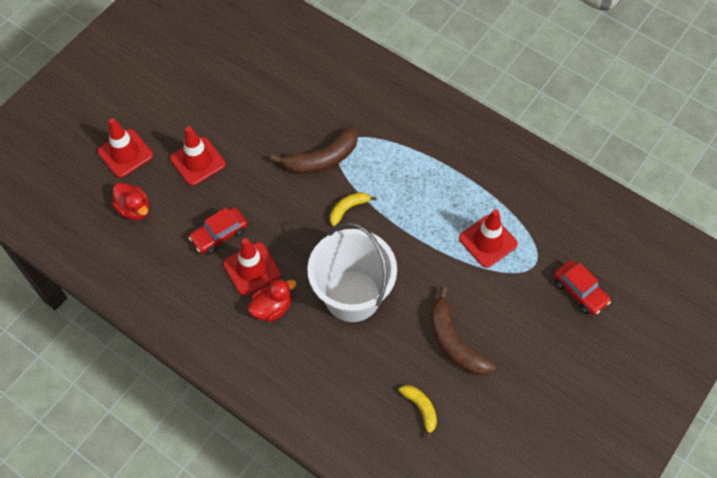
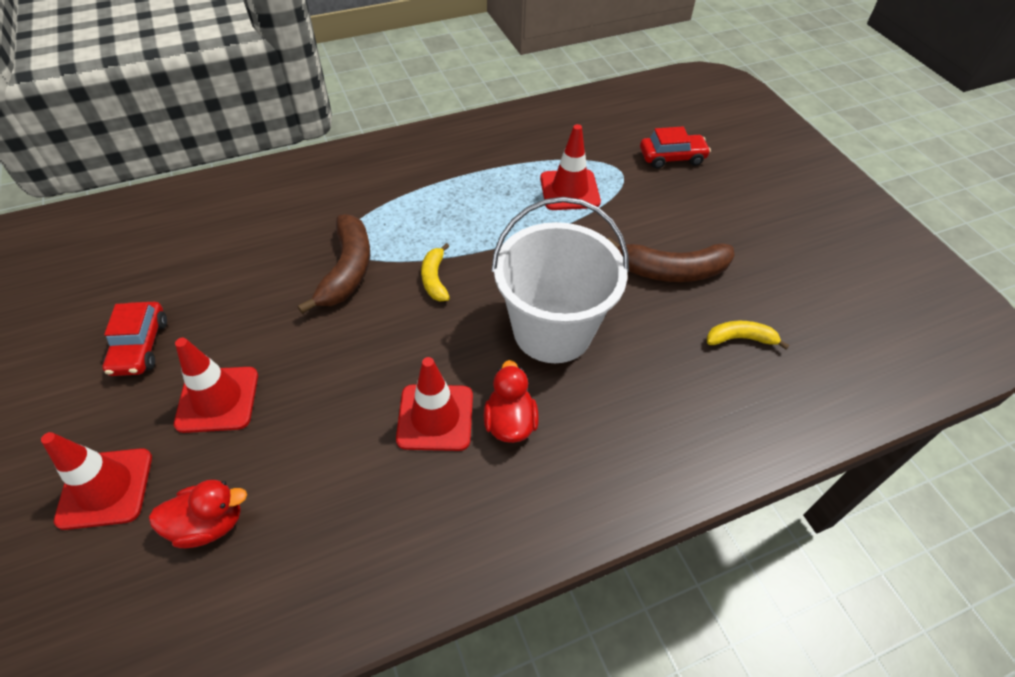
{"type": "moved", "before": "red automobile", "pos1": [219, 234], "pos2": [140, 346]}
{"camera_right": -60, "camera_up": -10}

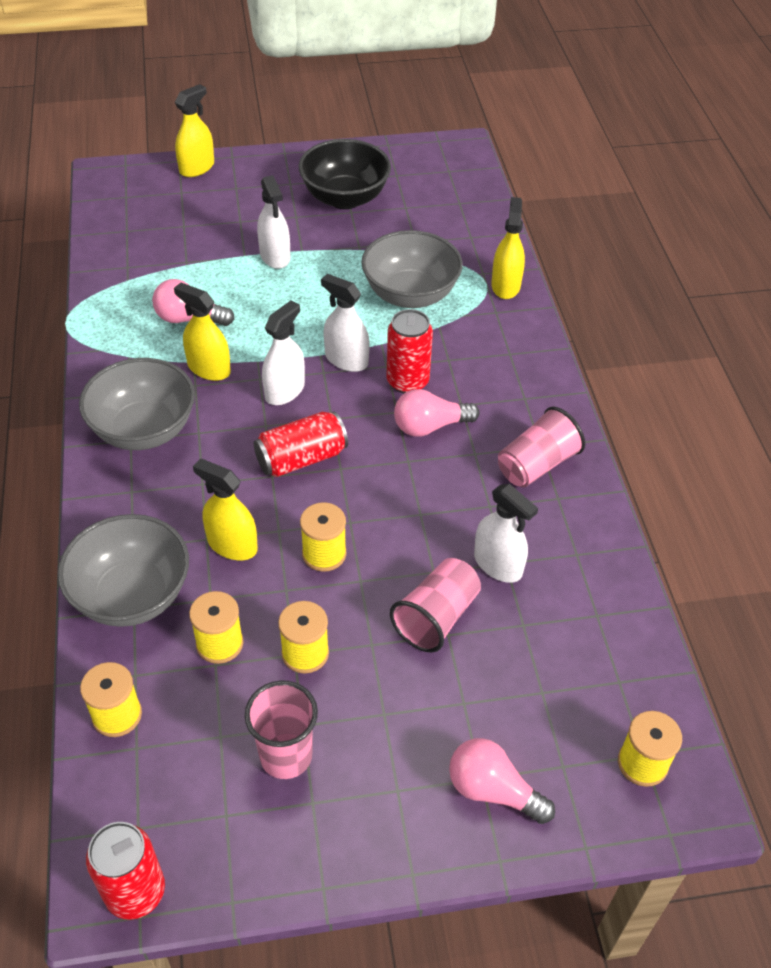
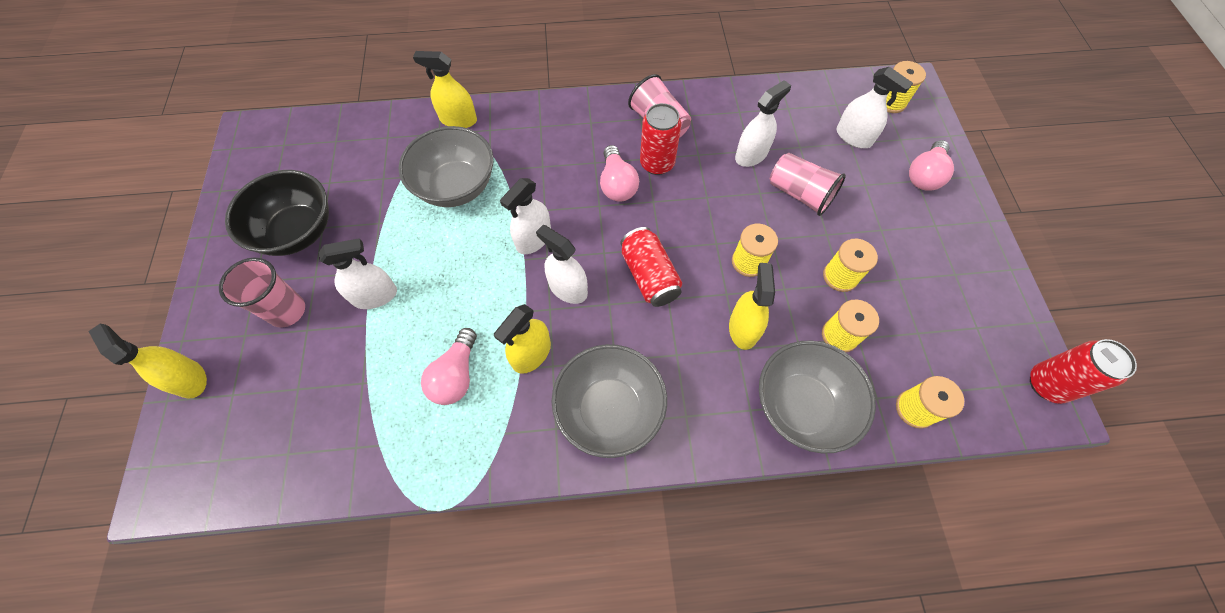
{"type": "moved", "before": "pink tumbler", "pos1": [286, 756], "pos2": [287, 311]}
{"type": "moved", "before": "red can", "pos1": [407, 381], "pos2": [657, 164]}
{"type": "turned", "before": "bright yellow spray cleaner", "pos1": [232, 545], "pos2": [743, 328], "turn": 150}
{"type": "added", "after": "pure white spray cleaner", "pos2": [853, 137]}
{"camera_right": -85, "camera_up": 15}

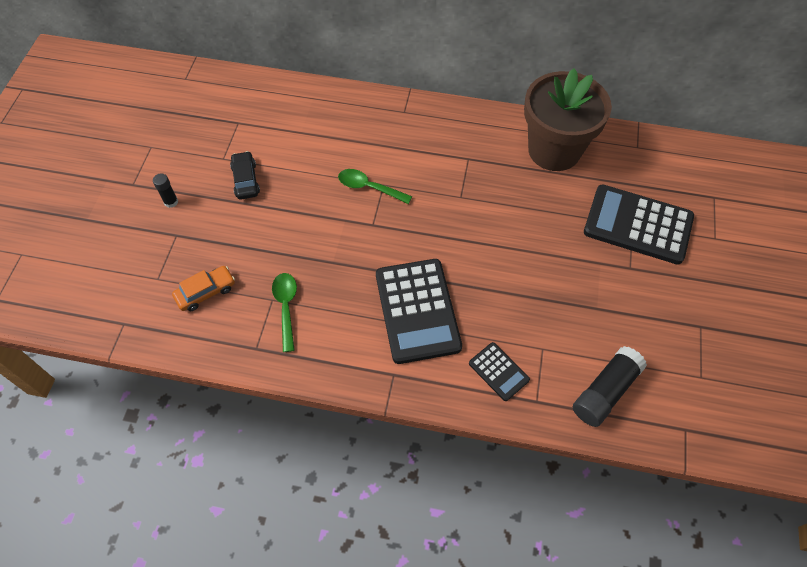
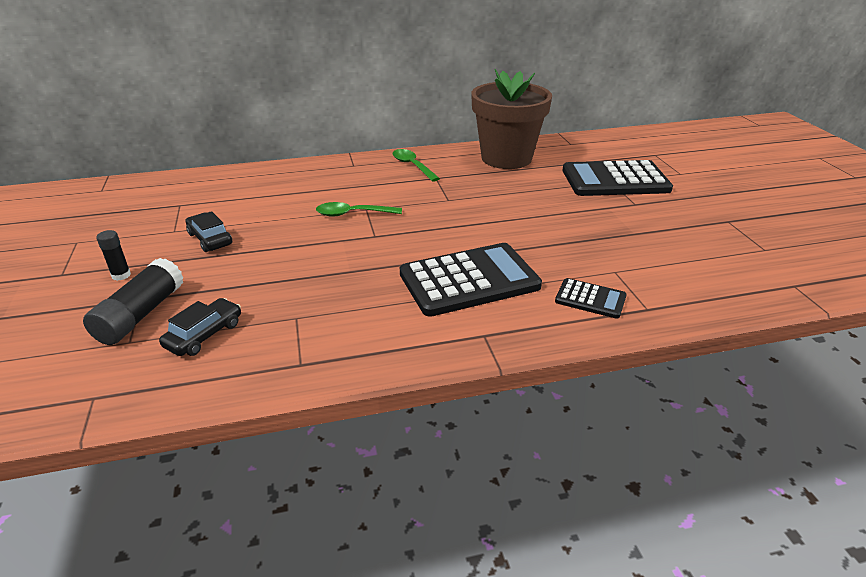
{"type": "moved", "before": "ebony stick of glue", "pos1": [605, 392], "pos2": [141, 314]}
{"type": "recoloured", "before": "orange automobile", "after": "ebony automobile", "pos1": [206, 292], "pos2": [204, 335]}
{"type": "moved", "before": "leaf-green teaspoon", "pos1": [286, 307], "pos2": [412, 166]}
{"type": "turned", "before": "ebony adding machine", "pos1": [417, 311], "pos2": [469, 280], "turn": -75}
{"camera_right": -25, "camera_up": -25}

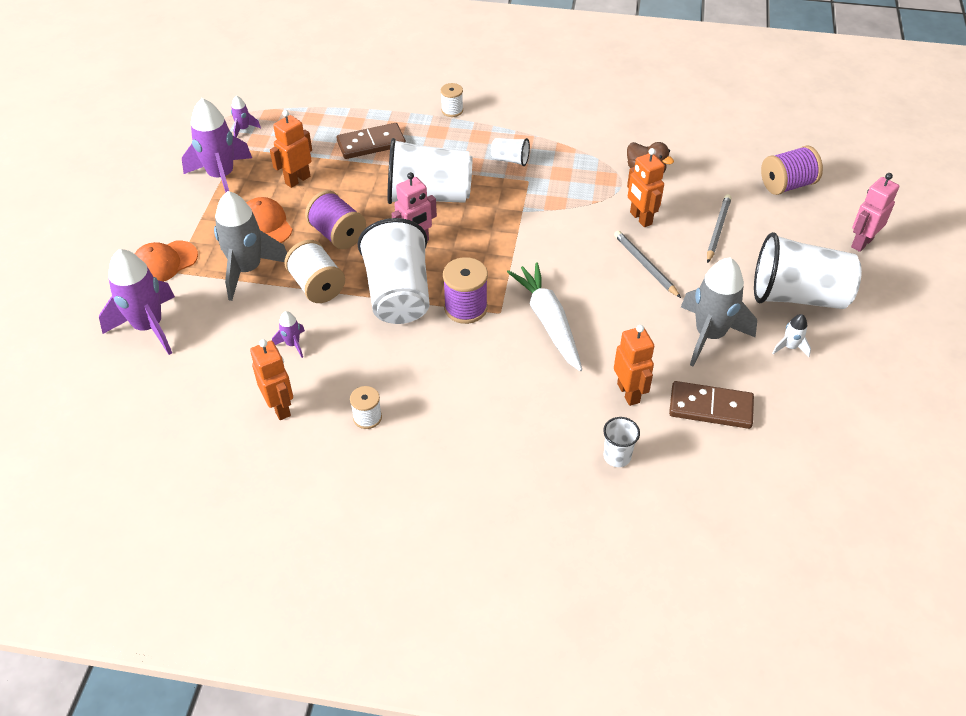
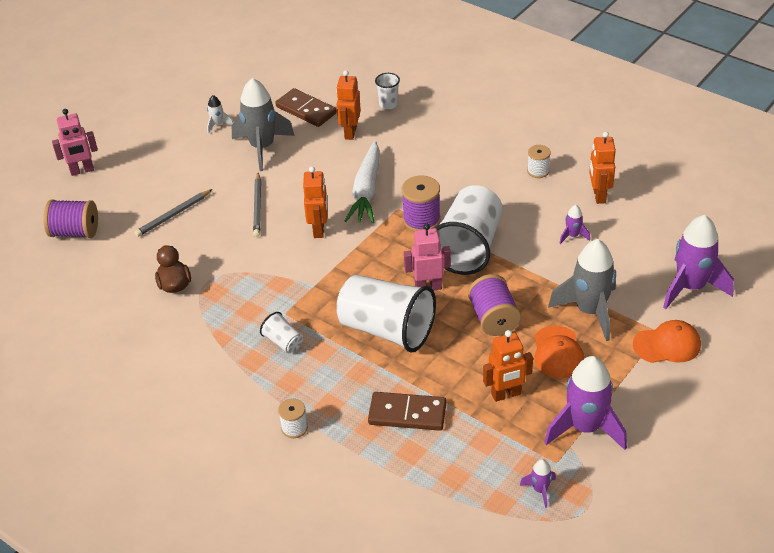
{"type": "moved", "before": "orange robot figure", "pos1": [640, 218], "pos2": [319, 229]}
{"type": "removed", "before": "pure white reel of thread", "pos1": [317, 286]}
{"type": "removed", "before": "pure white tumbler", "pos1": [797, 296]}
{"camera_right": -150, "camera_up": -5}

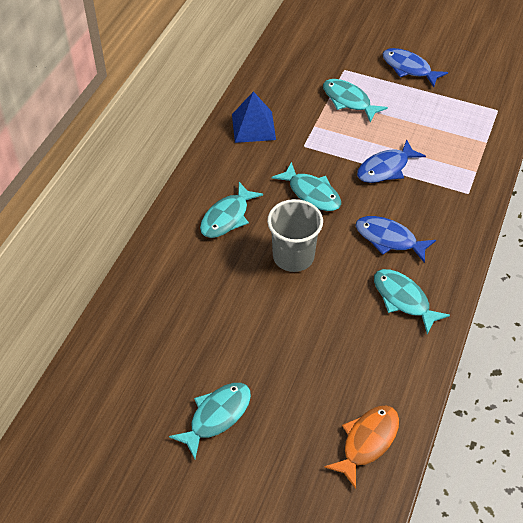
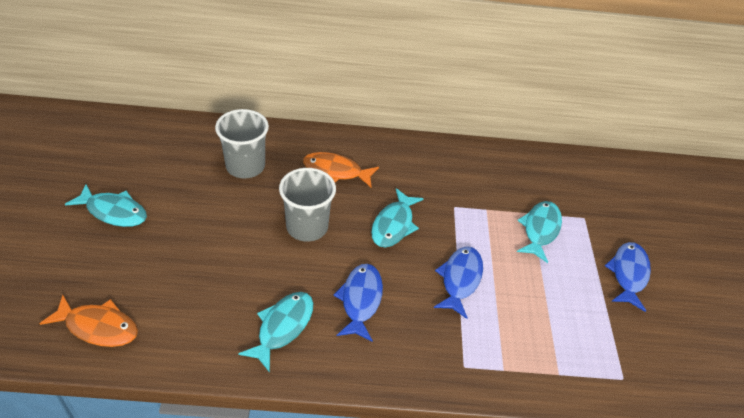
{"type": "added", "after": "gray tumbler", "pos2": [245, 166]}
{"type": "recoloured", "before": "aqua fish", "after": "orange fish", "pos1": [227, 217], "pos2": [336, 171]}
{"type": "turned", "before": "royal blue fish", "pos1": [386, 168], "pos2": [460, 279], "turn": 75}
{"type": "removed", "before": "royal blue pyramid shape", "pos1": [253, 127]}
{"camera_right": 65, "camera_up": -5}

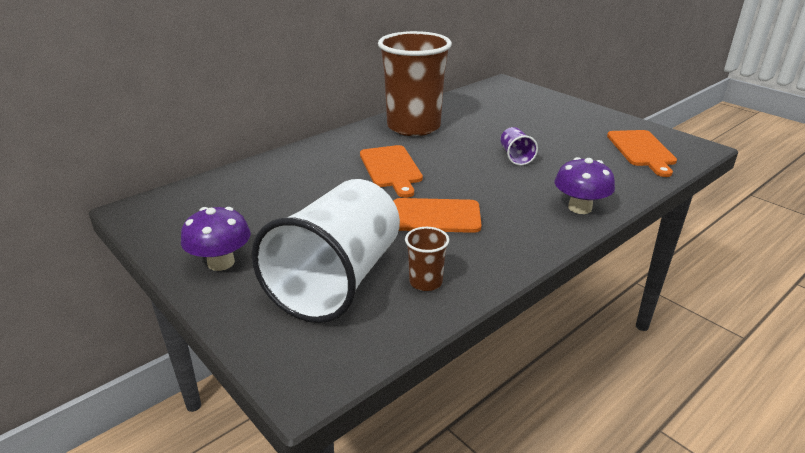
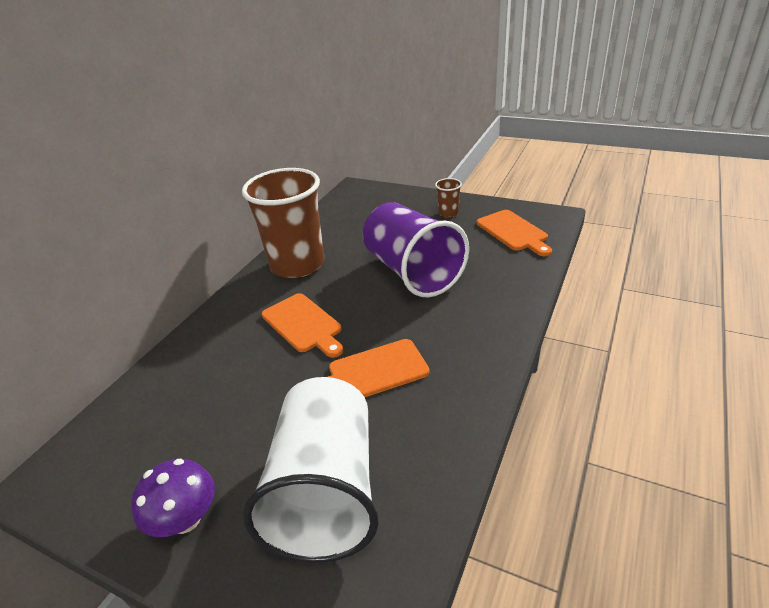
{"type": "resized", "before": "purple tumbler", "pos1": [515, 157], "pos2": [412, 272], "scale": 2.47}
{"type": "moved", "before": "brown tumbler", "pos1": [425, 282], "pos2": [448, 213]}
{"type": "removed", "before": "purple fungus", "pos1": [580, 208]}
{"camera_right": -20, "camera_up": 5}

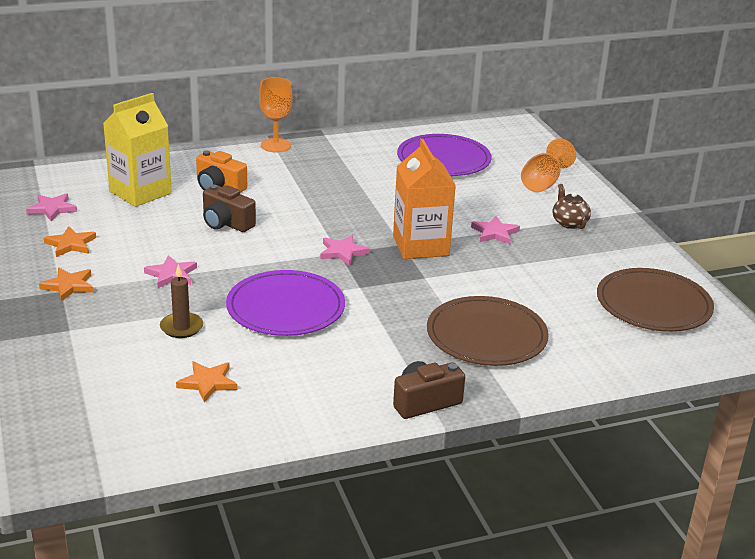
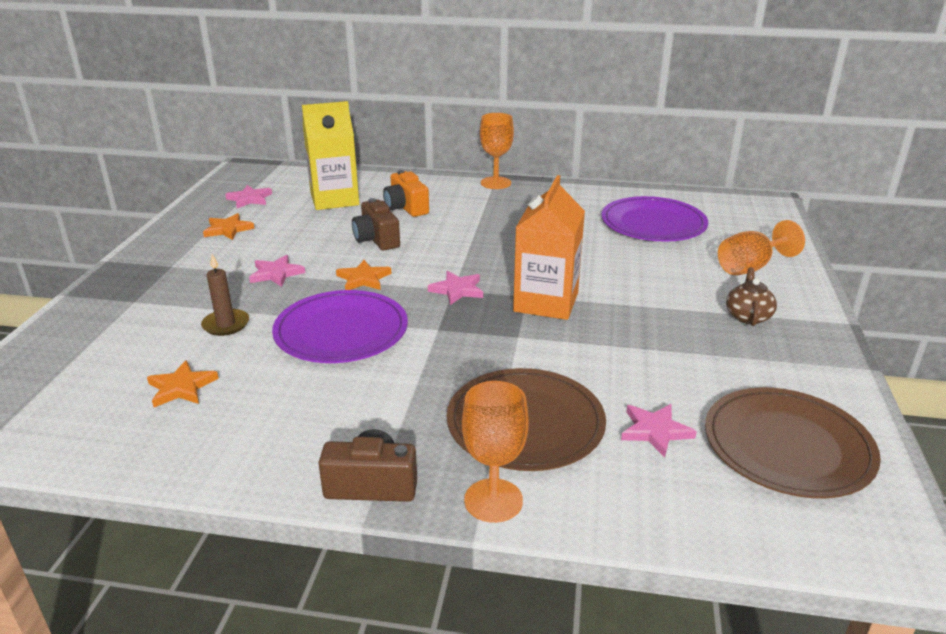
{"type": "moved", "before": "orange five-pointed star", "pos1": [69, 286], "pos2": [363, 279]}
{"type": "added", "after": "orange goblet", "pos2": [493, 500]}
{"type": "moved", "before": "pink five-pointed star", "pos1": [495, 233], "pos2": [655, 431]}
{"camera_right": 30, "camera_up": 0}

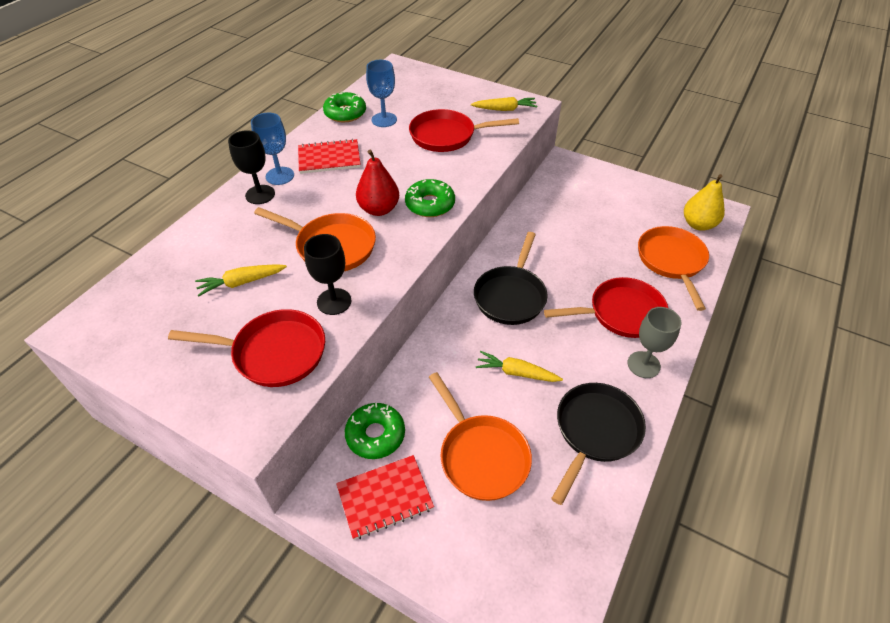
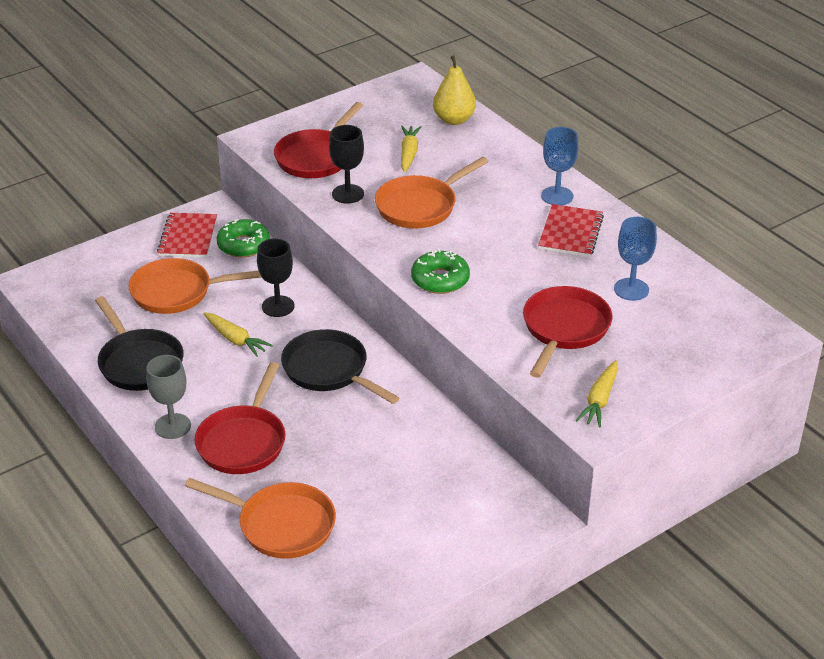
{"type": "turned", "before": "bright yellow toy carrot", "pos1": [516, 372], "pos2": [235, 339], "turn": 90}
{"type": "moved", "before": "ebony goblet", "pos1": [260, 194], "pos2": [278, 306]}
{"type": "moved", "before": "bright yellow toy pear", "pos1": [698, 224], "pos2": [454, 120]}
{"type": "removed", "before": "leaf-green donut", "pos1": [345, 113]}
{"type": "removed", "before": "red toy pear", "pos1": [379, 209]}
{"camera_right": 115, "camera_up": -10}

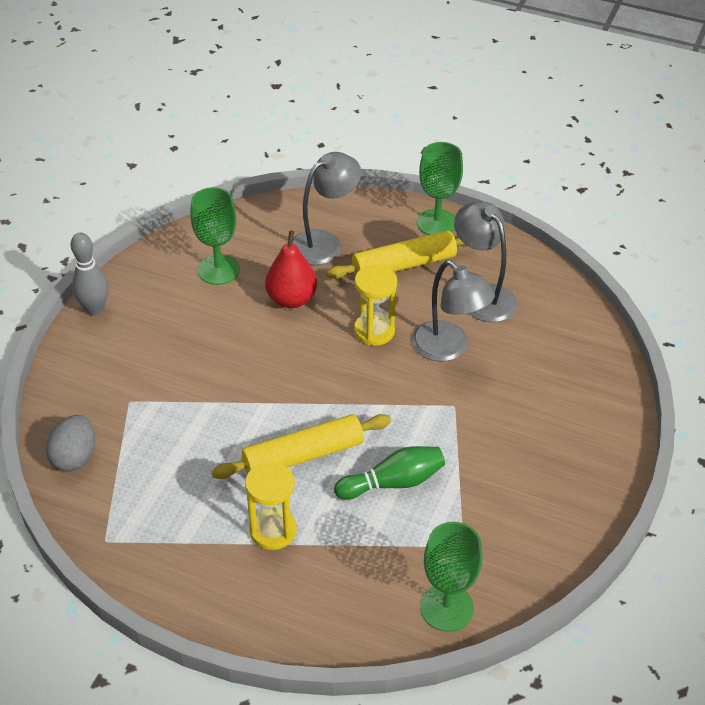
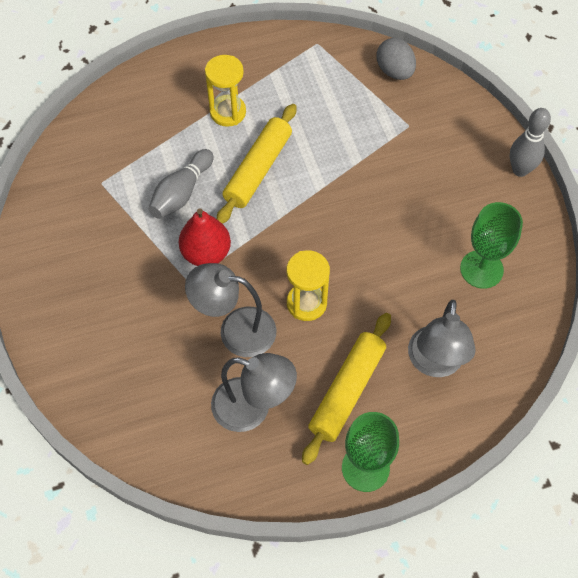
{"type": "recoloured", "before": "leaf-green tenpin", "after": "gray tenpin", "pos1": [393, 482], "pos2": [181, 193]}
{"type": "moved", "before": "red toy pear", "pos1": [291, 299], "pos2": [206, 253]}
{"type": "removed", "before": "leaf-green goblet", "pos1": [446, 608]}
{"camera_right": 140, "camera_up": 15}

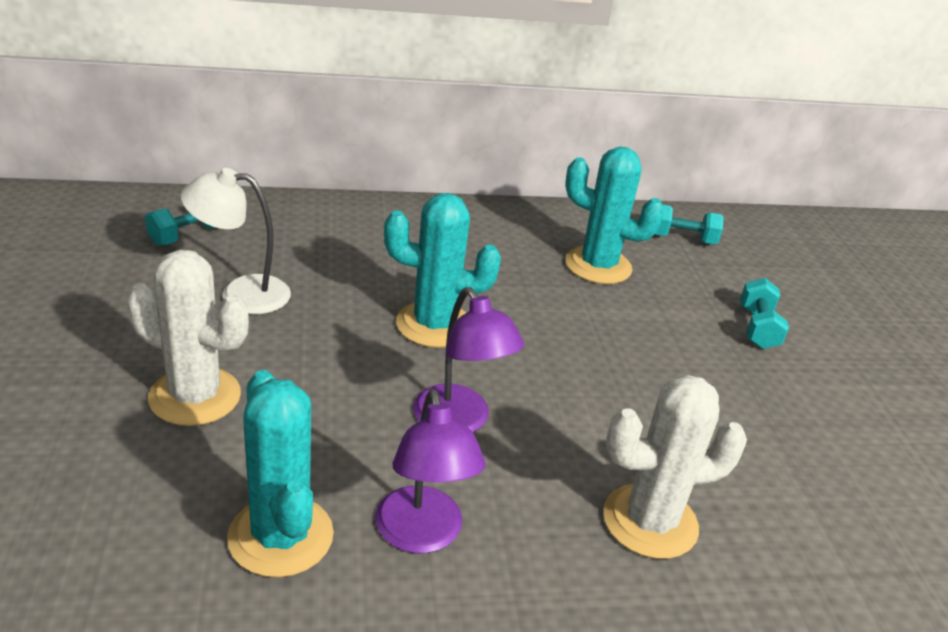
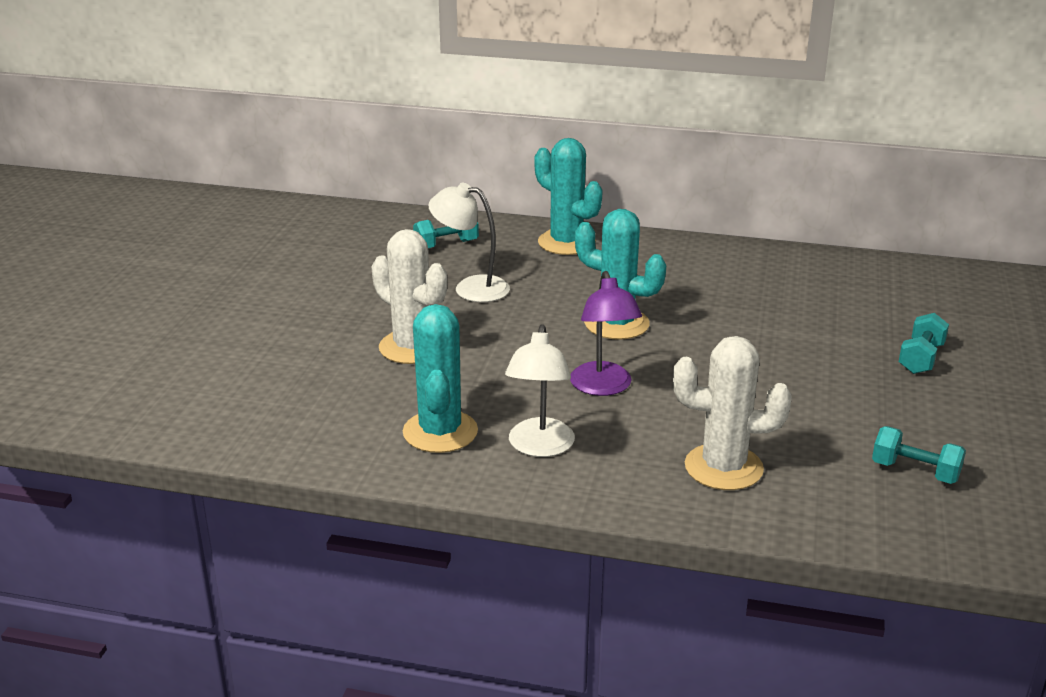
{"type": "recoloured", "before": "purple reading lamp", "after": "pure white reading lamp", "pos1": [422, 535], "pos2": [539, 447]}
{"type": "moved", "before": "aqua cactus", "pos1": [598, 266], "pos2": [566, 243]}
{"type": "moved", "before": "aqua hand weight", "pos1": [682, 239], "pos2": [915, 471]}
{"camera_right": 25, "camera_up": -5}

